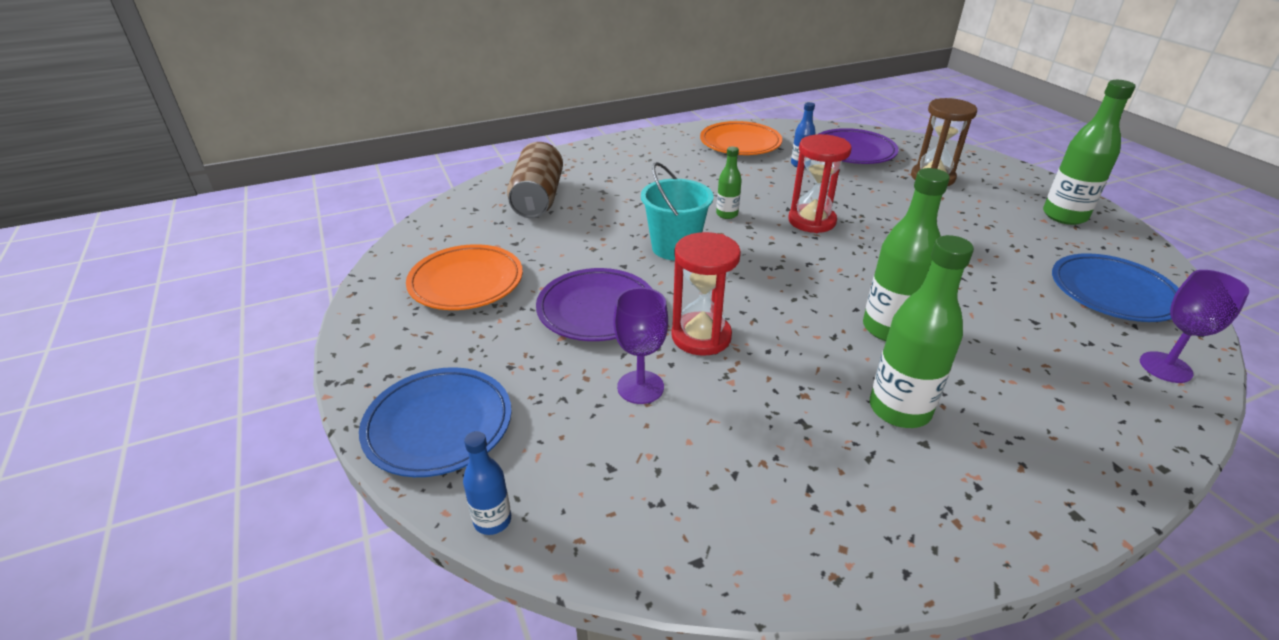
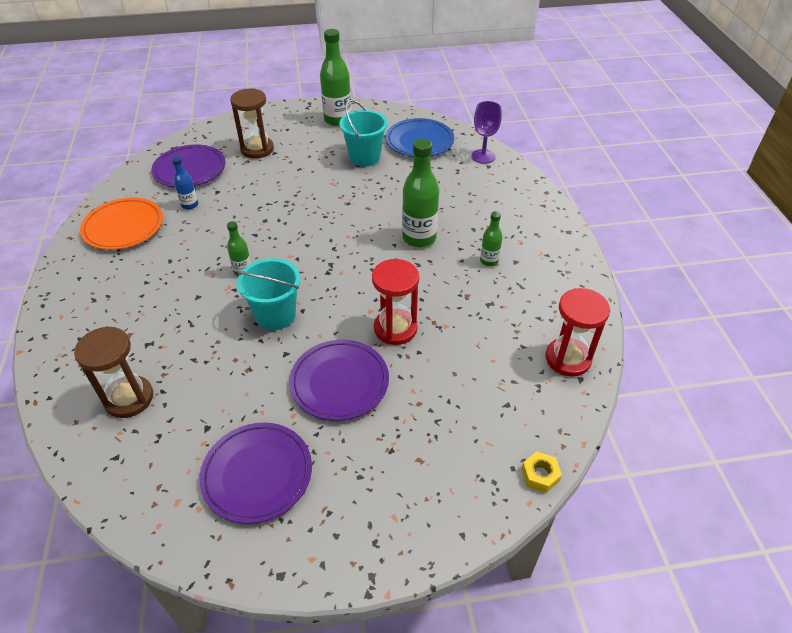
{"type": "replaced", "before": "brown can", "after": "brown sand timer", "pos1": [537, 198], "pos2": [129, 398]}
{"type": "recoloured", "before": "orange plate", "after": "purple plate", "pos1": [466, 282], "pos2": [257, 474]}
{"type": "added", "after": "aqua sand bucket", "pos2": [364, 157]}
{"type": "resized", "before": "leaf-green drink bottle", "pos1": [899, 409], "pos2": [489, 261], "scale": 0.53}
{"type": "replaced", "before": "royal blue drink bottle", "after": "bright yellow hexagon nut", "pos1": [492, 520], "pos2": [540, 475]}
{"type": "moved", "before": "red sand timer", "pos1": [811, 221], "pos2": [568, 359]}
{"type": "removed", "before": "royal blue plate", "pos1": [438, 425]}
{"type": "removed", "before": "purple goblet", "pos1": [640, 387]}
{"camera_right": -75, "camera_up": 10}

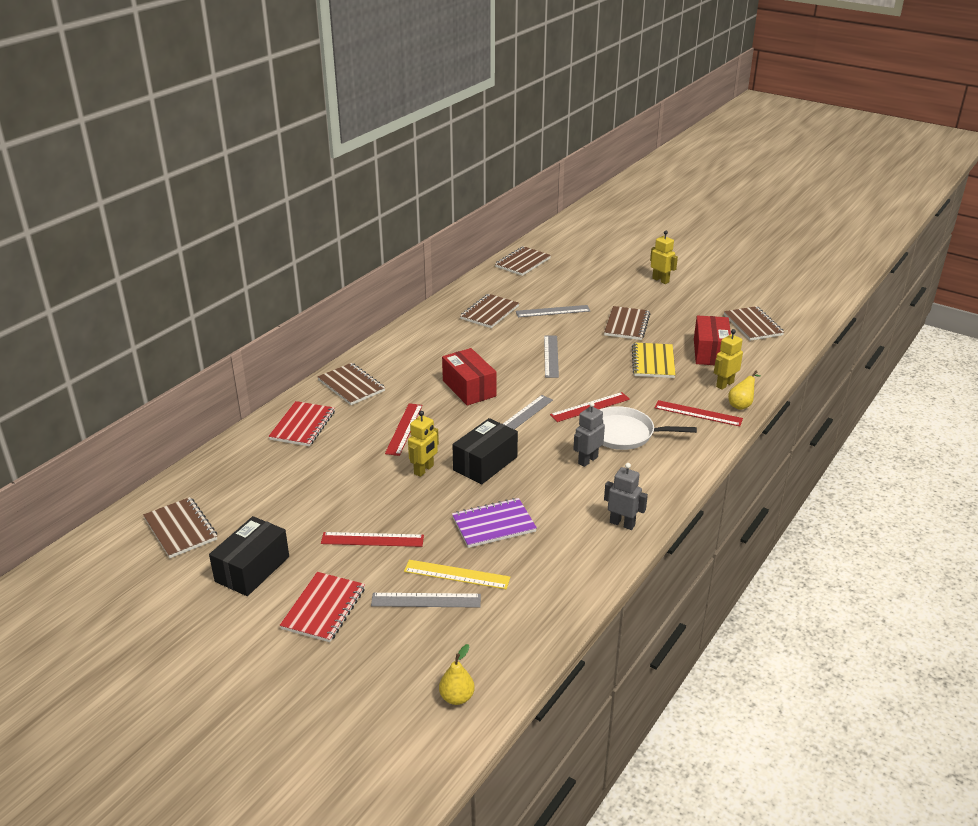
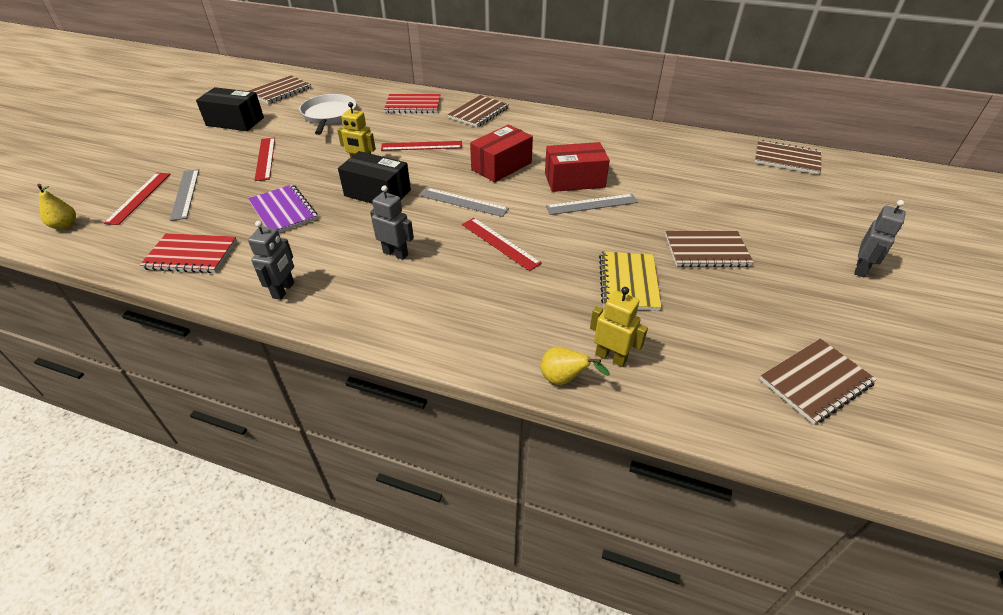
{"type": "moved", "before": "red measuring stick", "pos1": [698, 413], "pos2": [139, 197]}
{"type": "moved", "before": "red notebook", "pos1": [323, 608], "pos2": [191, 255]}
{"type": "moved", "before": "pure white skillet", "pos1": [624, 433], "pos2": [329, 115]}
{"type": "moved", "before": "red package", "pos1": [710, 352], "pos2": [574, 180]}
{"type": "turned", "before": "bright yellow notebook", "pos1": [653, 362], "pos2": [628, 282], "turn": -75}
{"type": "recoloured", "before": "bright yellow robot figure", "after": "gray robot figure", "pos1": [660, 280], "pos2": [861, 269]}
{"type": "removed", "before": "bright yellow measuring stick", "pos1": [457, 574]}
{"type": "removed", "before": "brown notebook", "pos1": [489, 312]}
{"type": "removed", "before": "gray measuring stick", "pos1": [553, 311]}
{"camera_right": 75, "camera_up": 10}

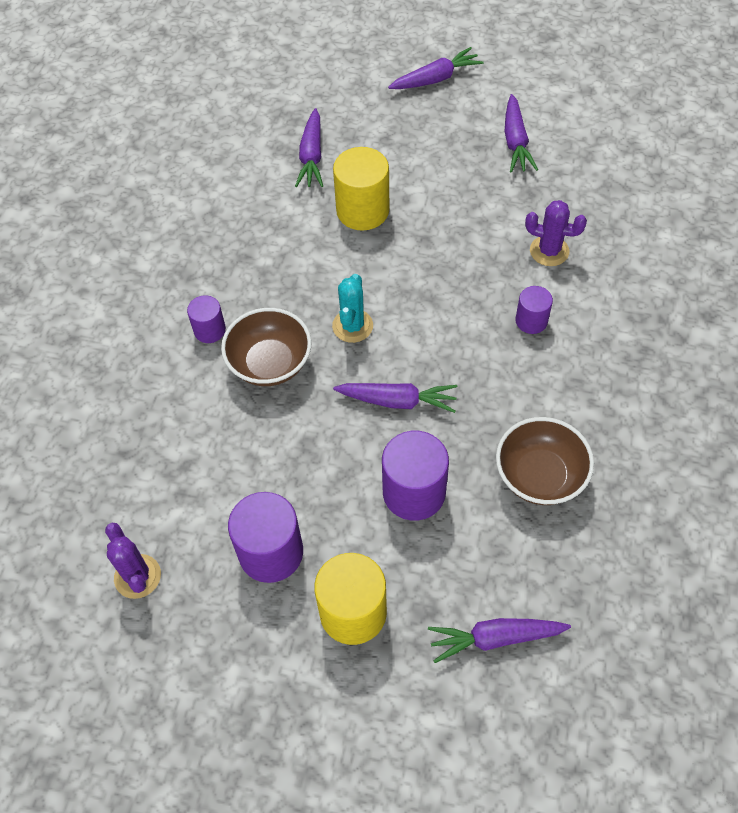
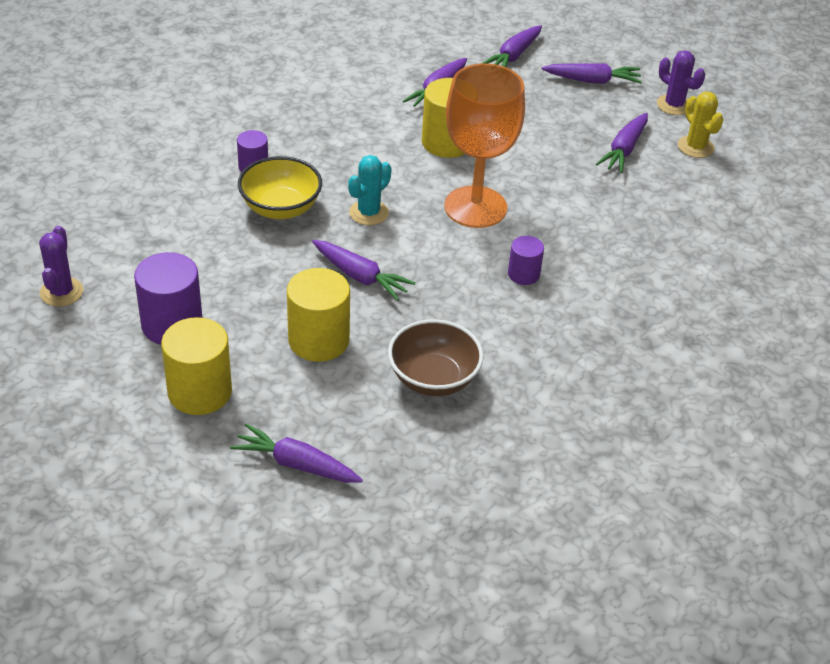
{"type": "recoloured", "before": "brown bowl", "after": "bright yellow bowl", "pos1": [270, 363], "pos2": [281, 208]}
{"type": "recoloured", "before": "purple cylinder shape", "after": "bright yellow cylinder shape", "pos1": [414, 492], "pos2": [318, 340]}
{"type": "added", "after": "orange goblet", "pos2": [475, 207]}
{"type": "added", "after": "purple toy carrot", "pos2": [513, 56]}
{"type": "moved", "before": "purple cactus", "pos1": [549, 251], "pos2": [674, 105]}
{"type": "added", "after": "bright yellow cactus", "pos2": [695, 147]}
{"camera_right": 25, "camera_up": -15}

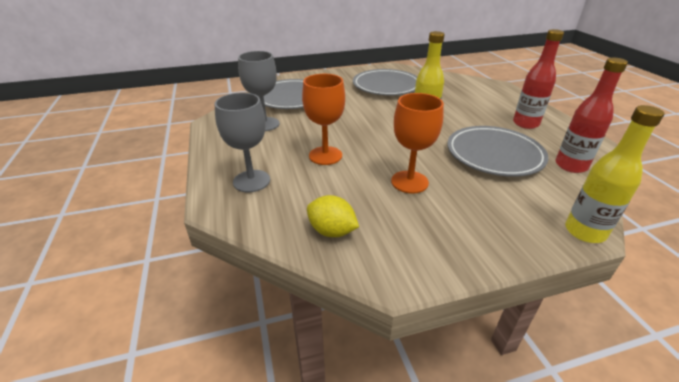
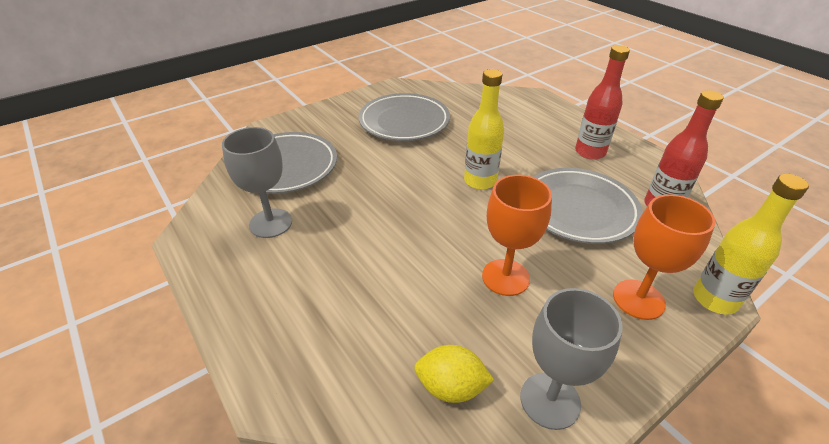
{"type": "moved", "before": "gray goblet", "pos1": [251, 181], "pos2": [550, 400]}
{"type": "moved", "before": "orange goblet", "pos1": [325, 155], "pos2": [638, 299]}
{"camera_right": -20, "camera_up": 5}

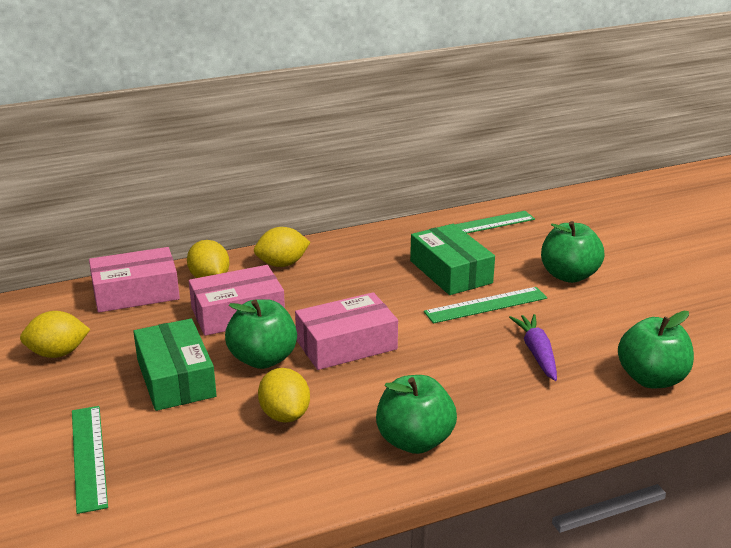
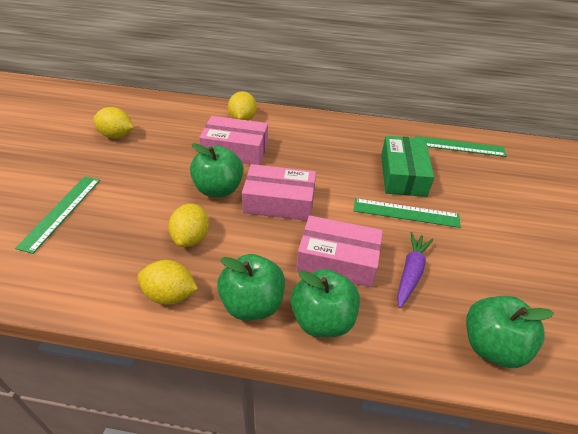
{"type": "moved", "before": "bright yellow toy lemon", "pos1": [282, 264], "pos2": [170, 295]}
{"type": "moved", "before": "leaf-green apple fruit", "pos1": [569, 275], "pos2": [322, 320]}
{"type": "moved", "before": "pink package", "pos1": [136, 293], "pos2": [337, 260]}
{"type": "removed", "before": "leaf-green package", "pos1": [176, 378]}
{"camera_right": 30, "camera_up": 15}

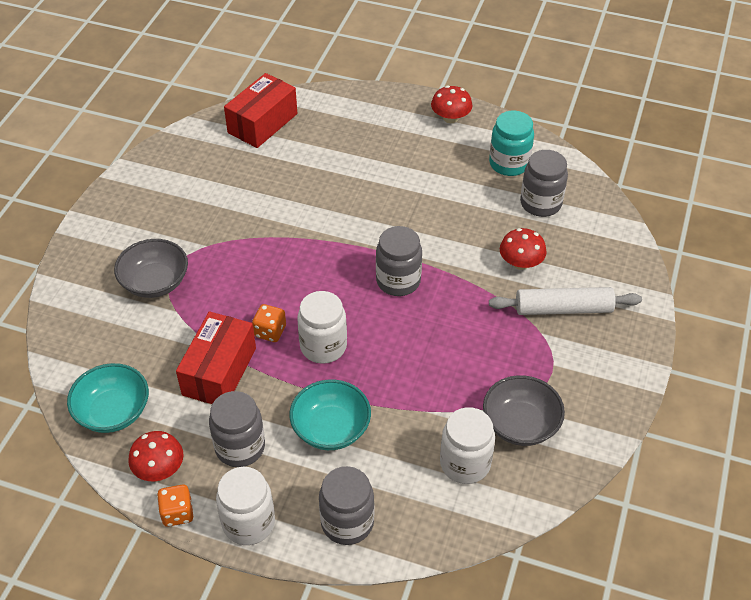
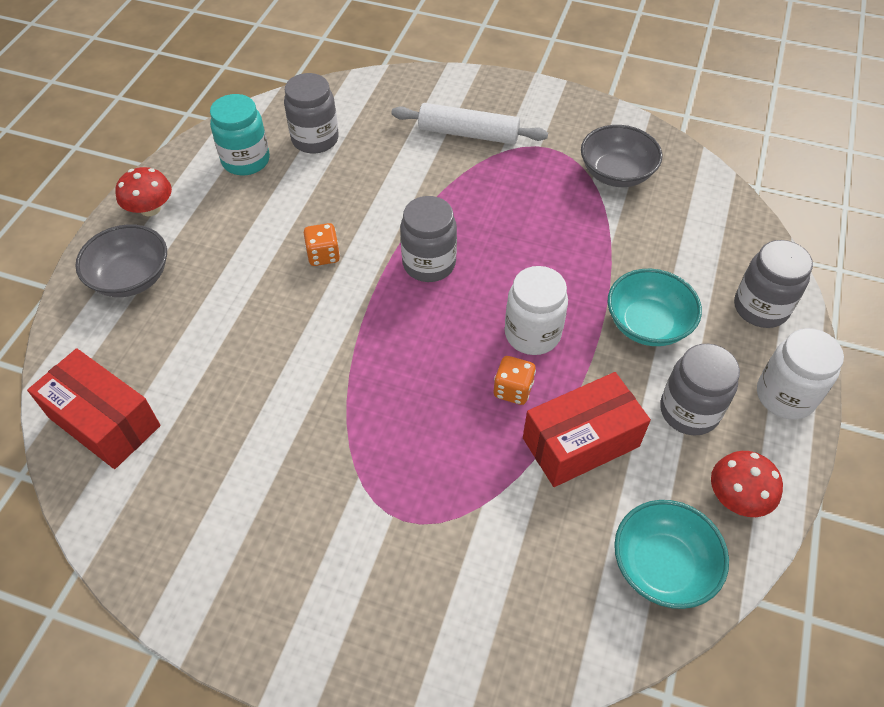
{"type": "moved", "before": "gray bowl", "pos1": [155, 282], "pos2": [131, 278]}
{"type": "moved", "before": "orange game die", "pos1": [177, 513], "pos2": [323, 255]}
{"type": "turned", "before": "pure white pastry roller", "pos1": [563, 309], "pos2": [468, 134], "turn": -75}
{"type": "turned", "before": "red package", "pos1": [219, 371], "pos2": [580, 442], "turn": -45}
{"type": "removed", "before": "pure white preserve jar", "pos1": [465, 463]}
{"type": "removed", "before": "red fungus", "pos1": [520, 263]}
{"camera_right": -90, "camera_up": 5}

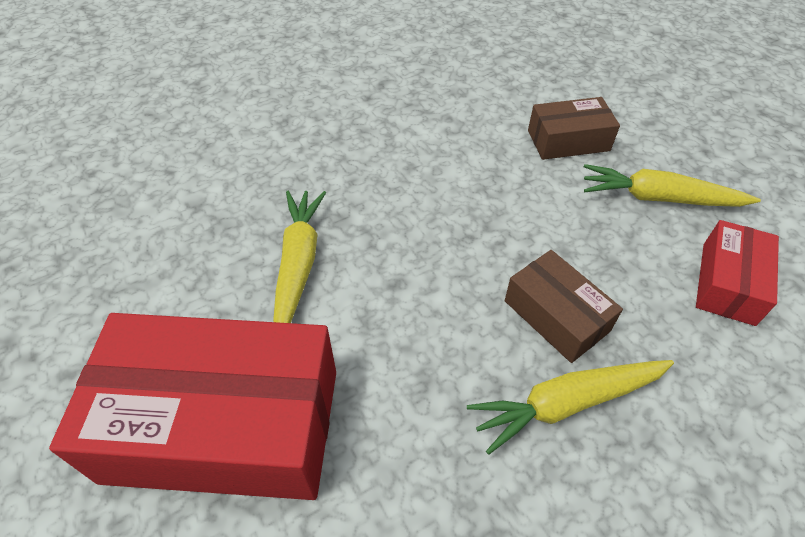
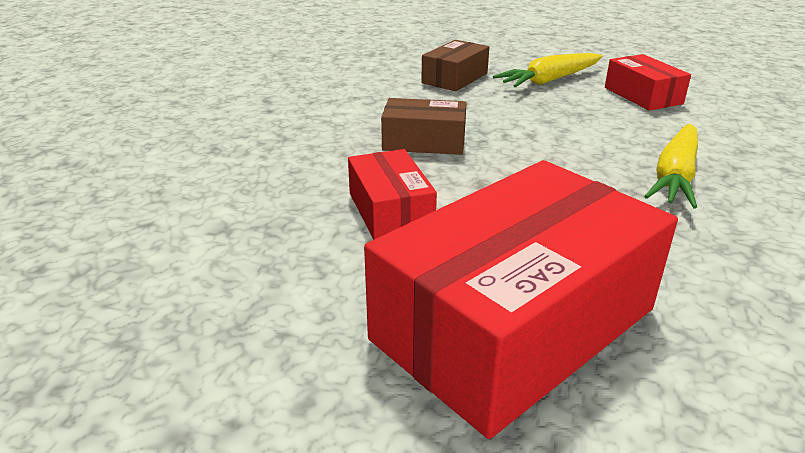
{"type": "replaced", "before": "bright yellow toy carrot", "after": "red package", "pos1": [298, 264], "pos2": [390, 211]}
{"type": "moved", "before": "brown package", "pos1": [556, 316], "pos2": [424, 142]}
{"camera_right": -45, "camera_up": -20}

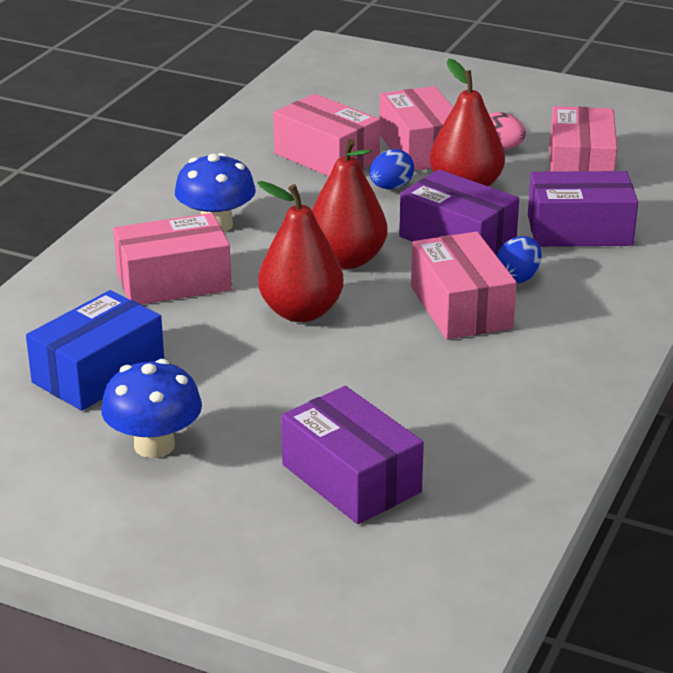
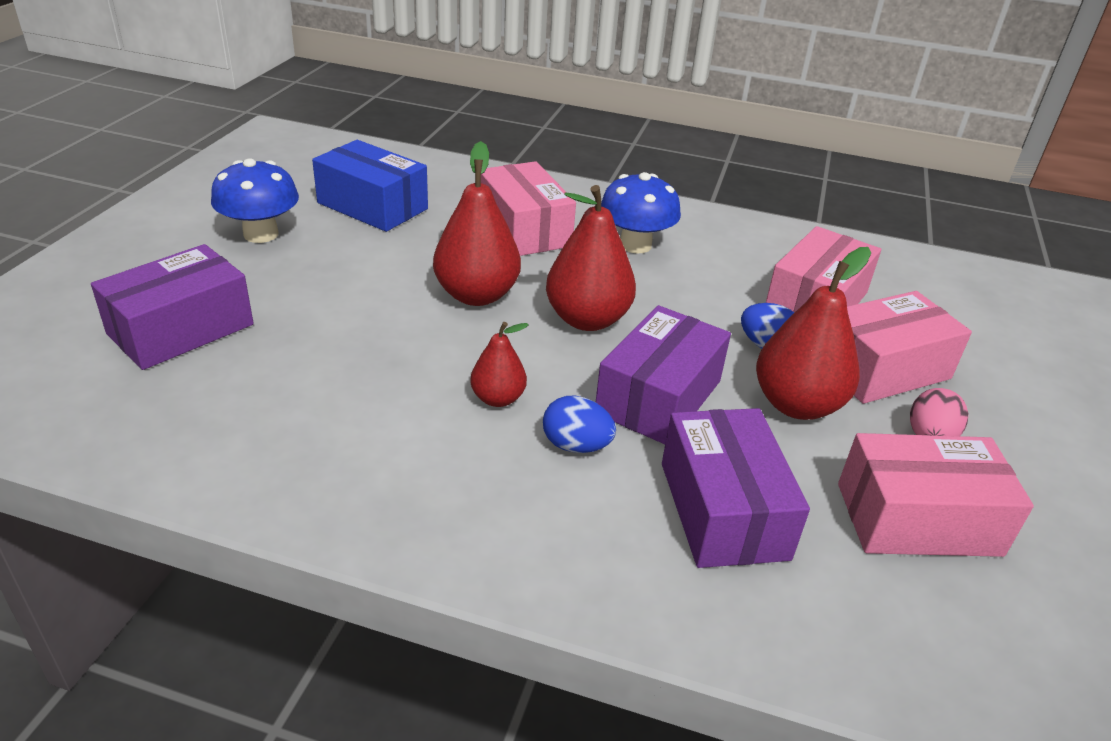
{"type": "replaced", "before": "pink package", "after": "red toy pear", "pos1": [461, 307], "pos2": [498, 398]}
{"camera_right": 80, "camera_up": 5}

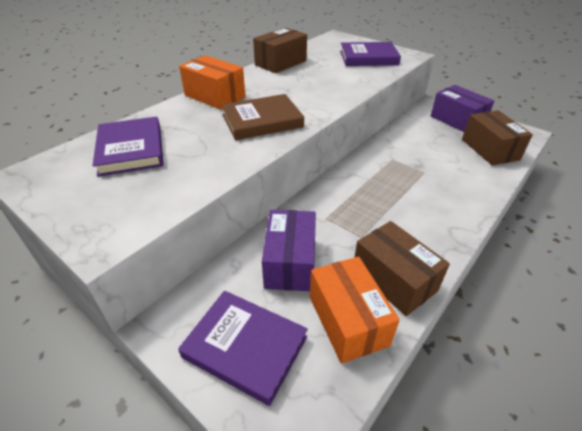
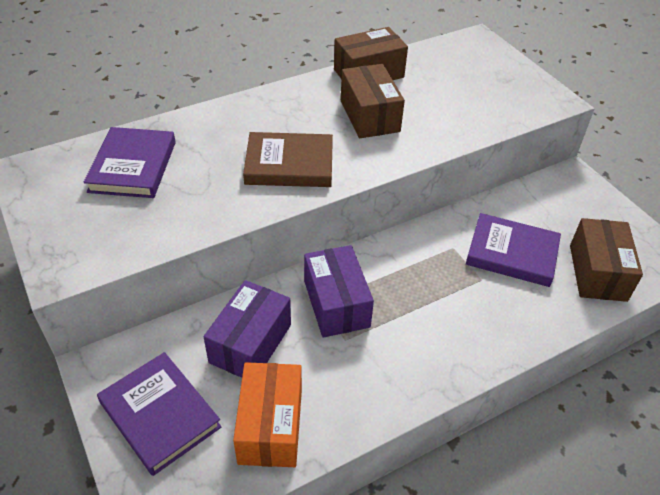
{"type": "moved", "before": "purple package", "pos1": [457, 120], "pos2": [336, 304]}
{"type": "moved", "before": "brown package", "pos1": [394, 280], "pos2": [369, 116]}
{"type": "moved", "before": "purple hardcover", "pos1": [368, 58], "pos2": [512, 253]}
{"type": "removed", "before": "orange package", "pos1": [215, 96]}
{"camera_right": 20, "camera_up": 5}

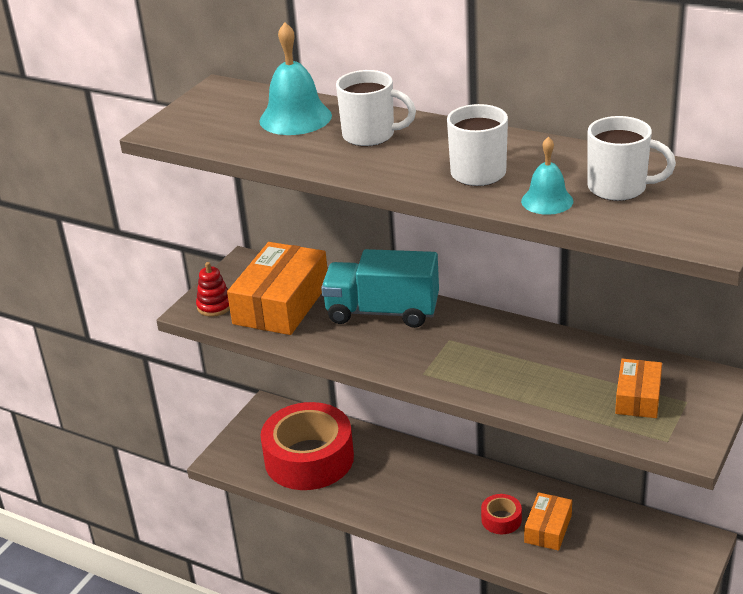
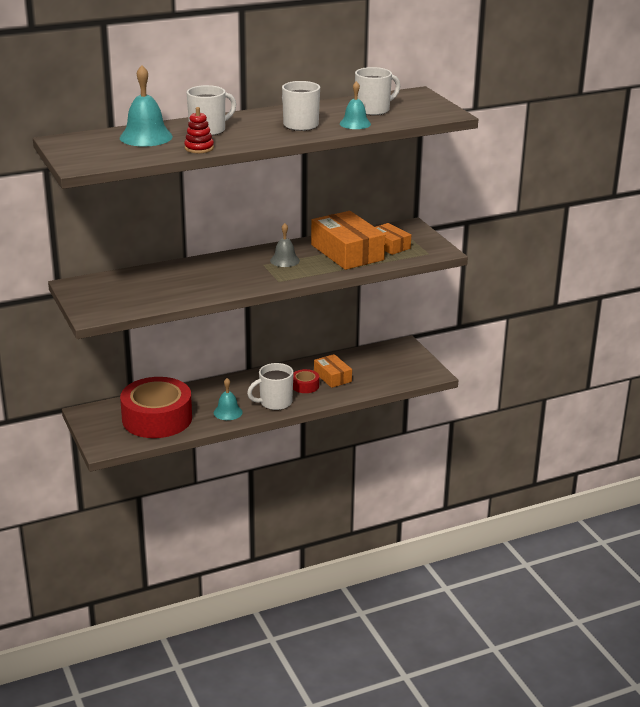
{"type": "moved", "before": "red stacking toy", "pos1": [214, 306], "pos2": [199, 148]}
{"type": "added", "after": "aqua bell", "pos2": [228, 412]}
{"type": "added", "after": "pure white mug", "pos2": [274, 403]}
{"type": "added", "after": "gray bell", "pos2": [284, 260]}
{"type": "moved", "before": "orange package", "pos1": [281, 303], "pos2": [347, 252]}
{"type": "removed", "before": "aqua truck", "pos1": [382, 312]}
{"camera_right": -55, "camera_up": -5}

